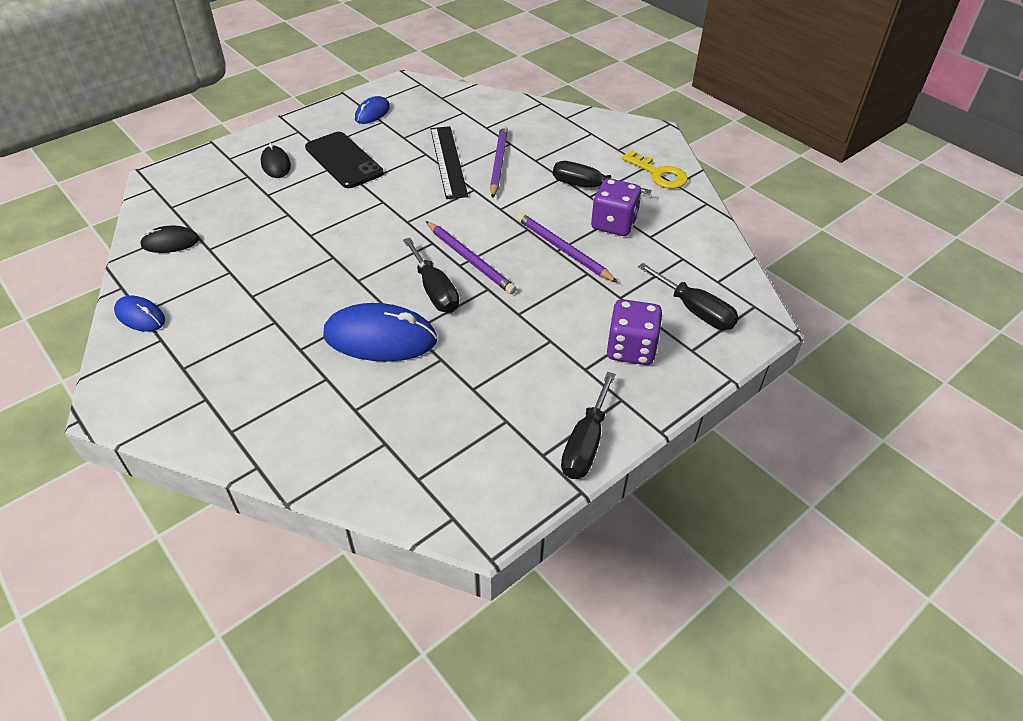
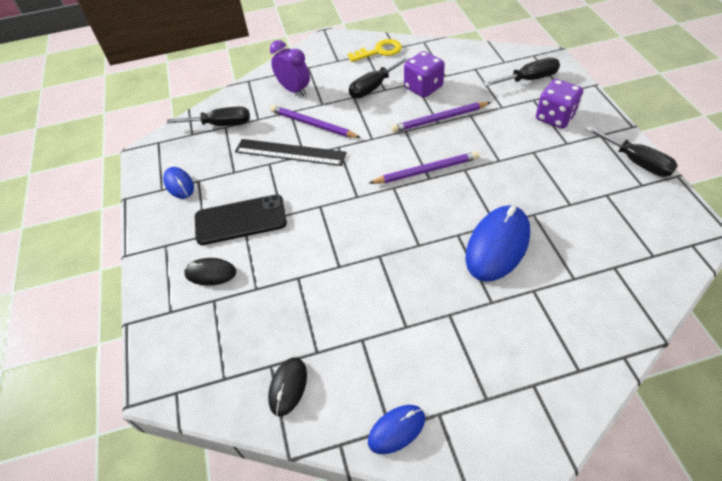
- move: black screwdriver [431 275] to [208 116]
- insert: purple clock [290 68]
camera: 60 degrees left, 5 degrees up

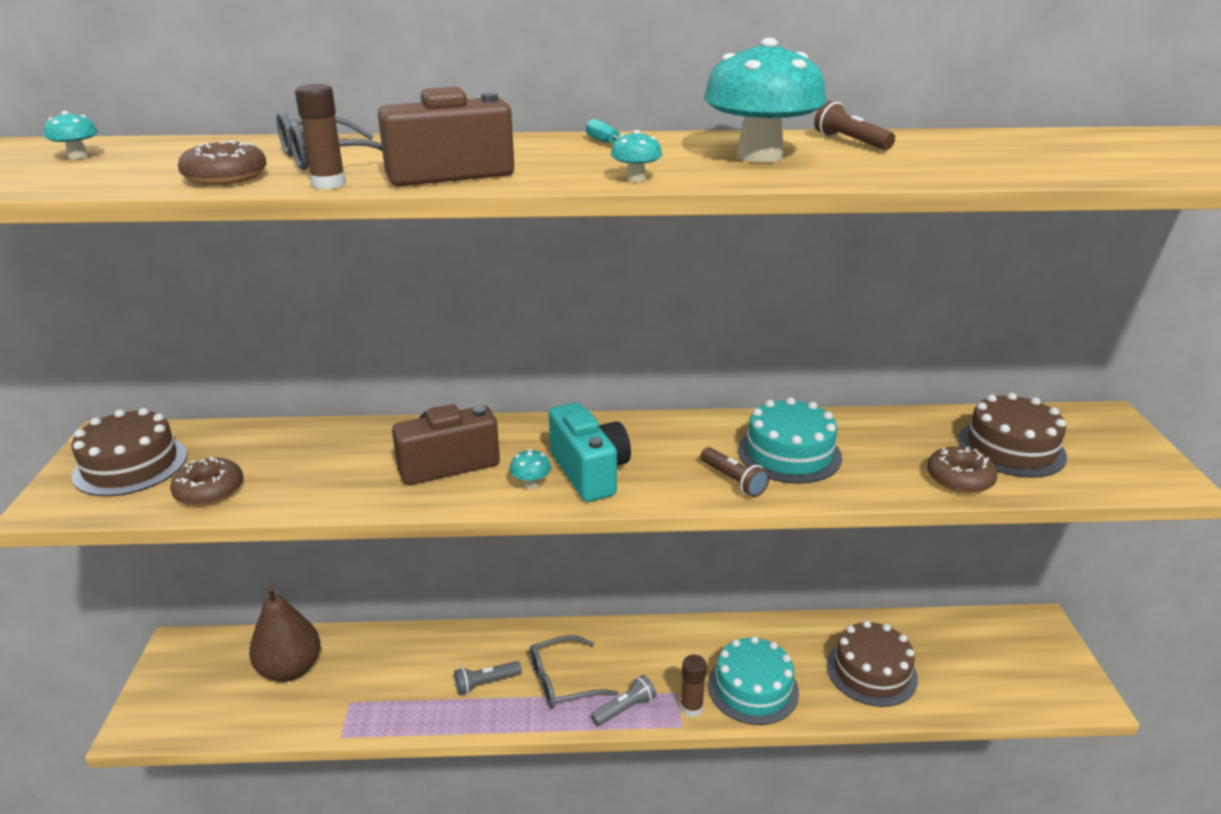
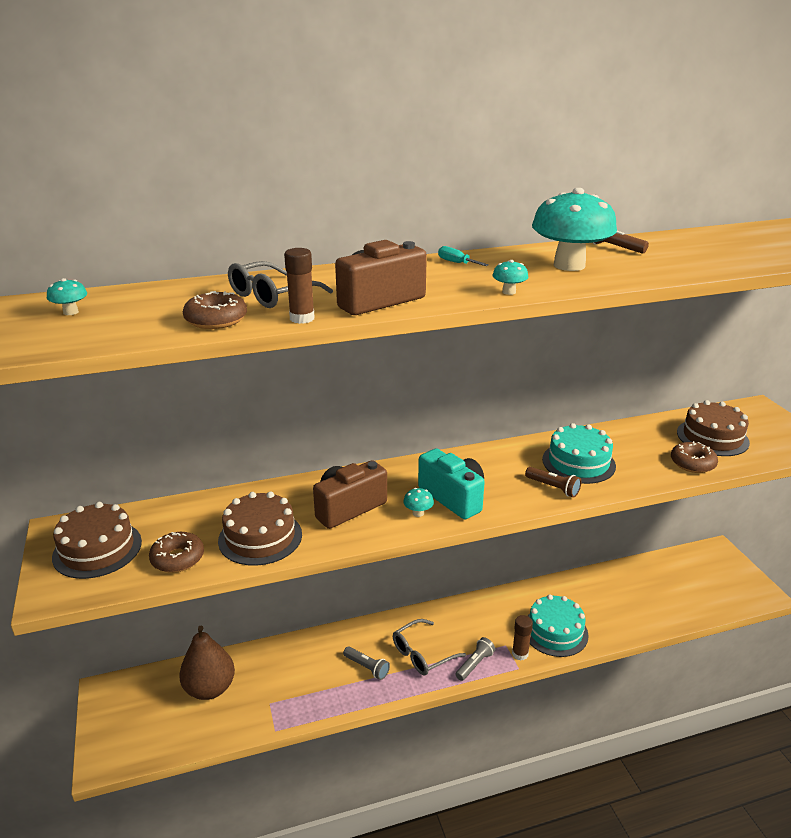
- move: brown cake [872 664] to [260 529]
- rotate: grey flashlight [488 678] = [366 663] 105 degrees counterclockwise
camera: 15 degrees left, 0 degrees up

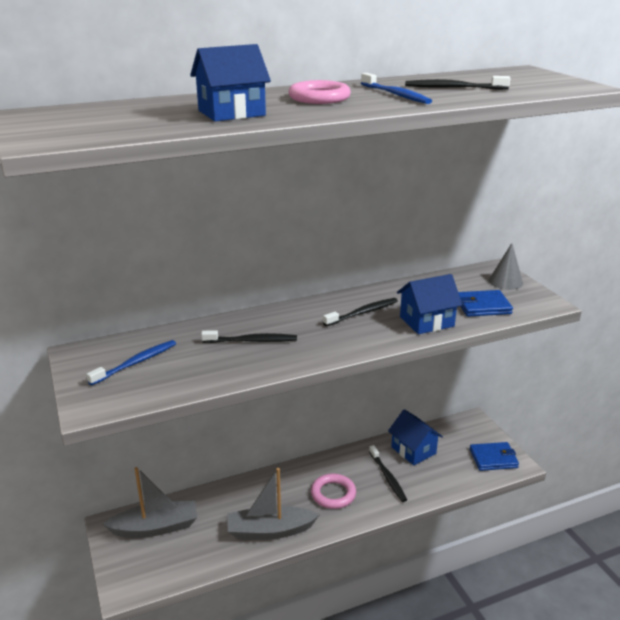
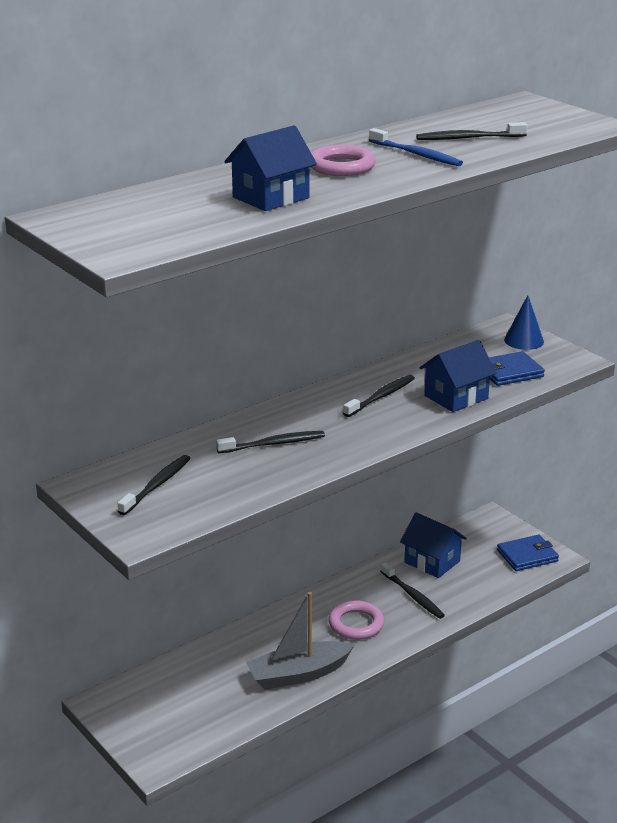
- recolor: grey cone [506 266] to blue cone [524 322]
- recolor: blue toothbrush [131 362] to black toothbrush [154 485]
- delete: grey boat [150 502]
camera: 15 degrees left, 0 degrees up

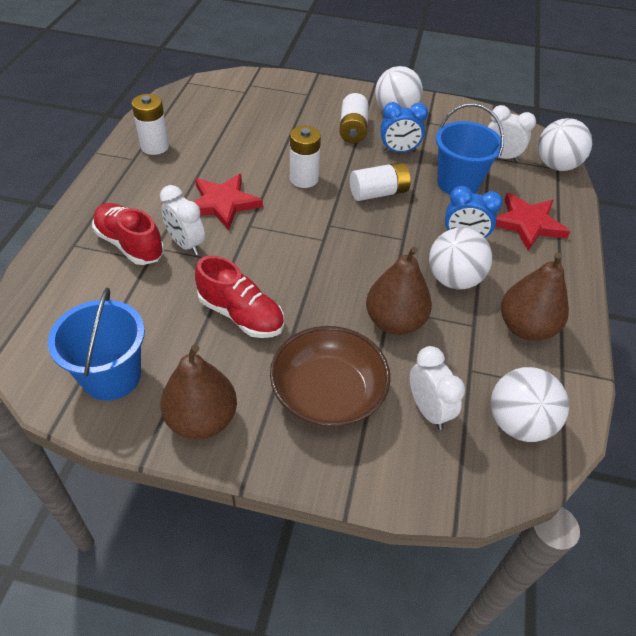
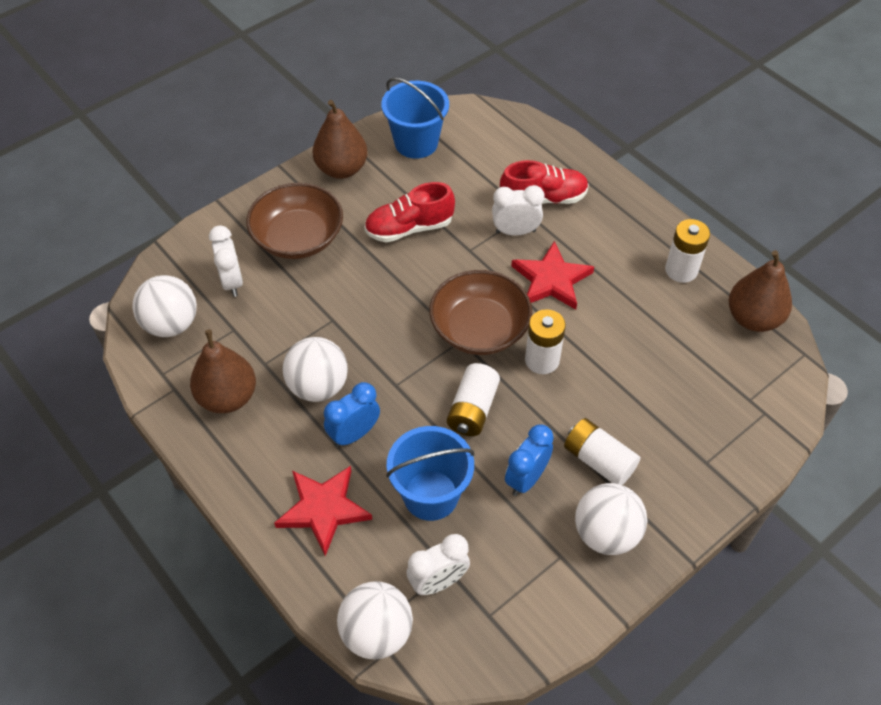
- move: brown pear [399 290] to [760 291]
- rotate: white clock [437 388] = [226 261] 120 degrees counterclockwise
- insert: brown bowl [480 312]
camera: 130 degrees right, 5 degrees up

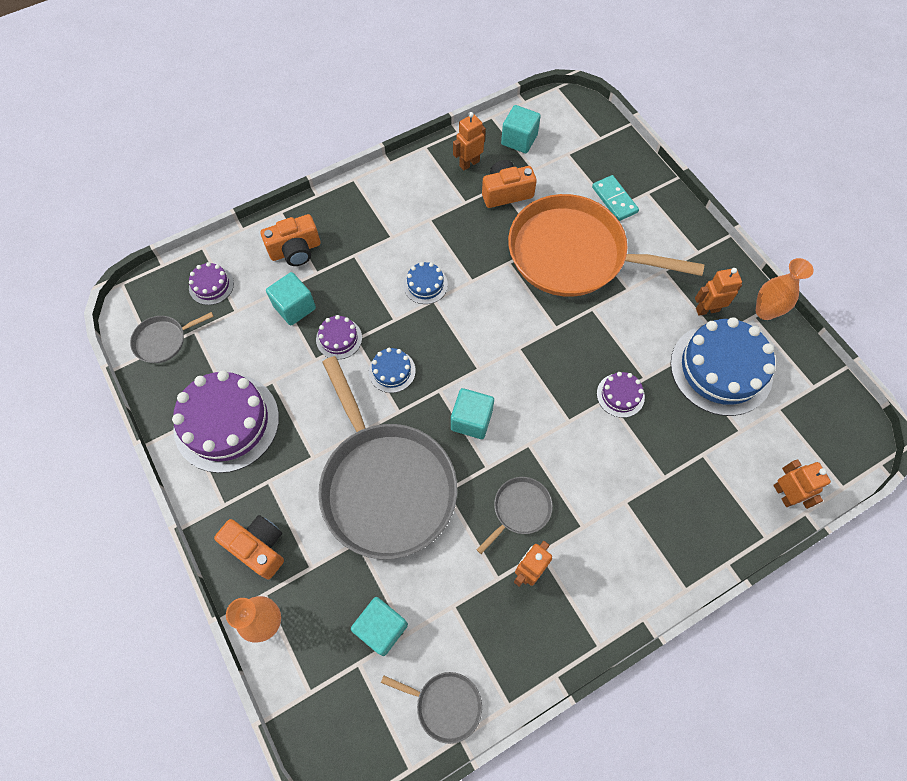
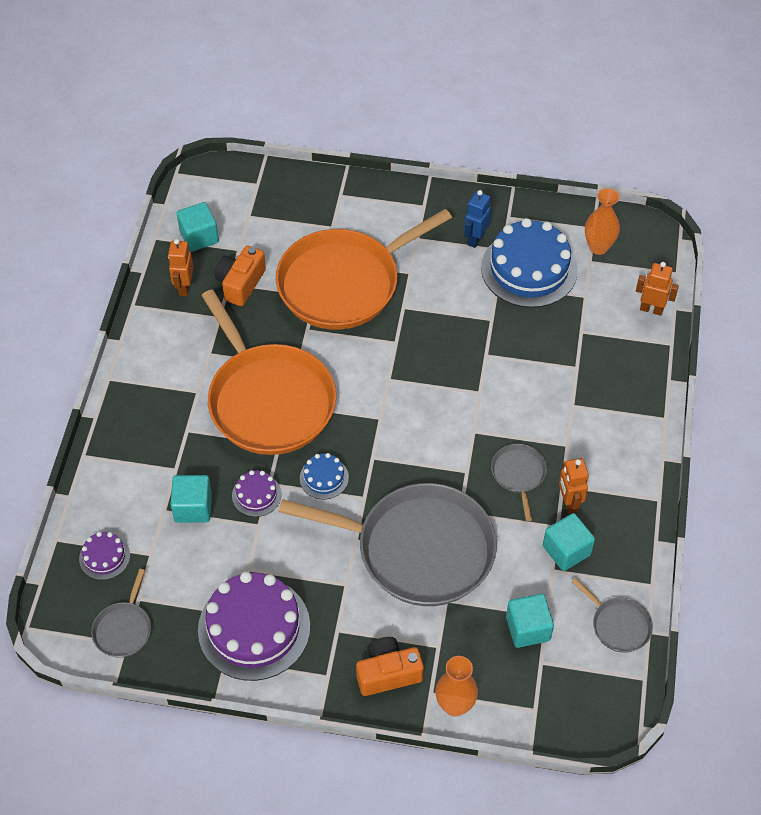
- delete: turquoise domino [615 198]
- delete: orange camera [290 240]
- move: orange vase [785 289] to [602 221]
- replace: blue cake [425 283] to orange pan [268 372]
- recolor: orange robot [718 291] to blue robot [478 219]
- delete: purple cake [621 395]
- move: turquoise cube [472 413] to [569 542]
- rotate: grey pan [431 708] = [612 615] 75 degrees clockwise
camera: 50 degrees left, 10 degrees down

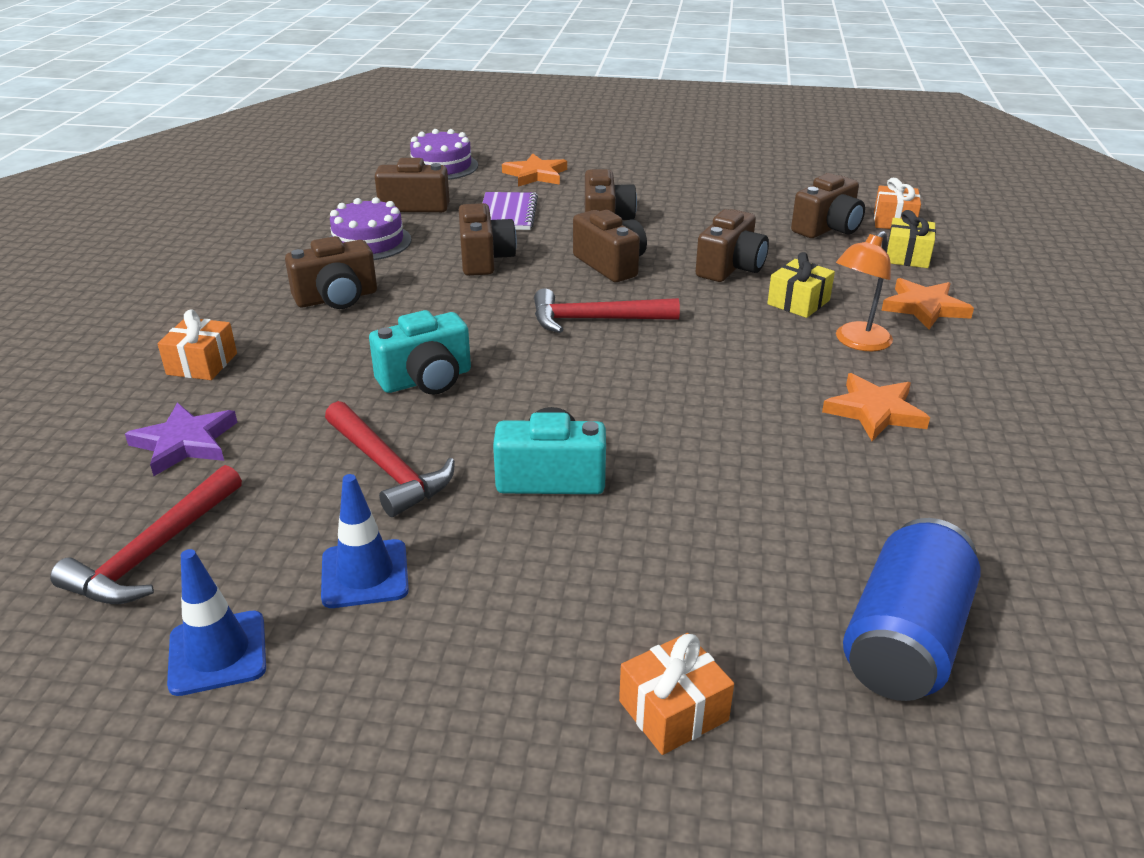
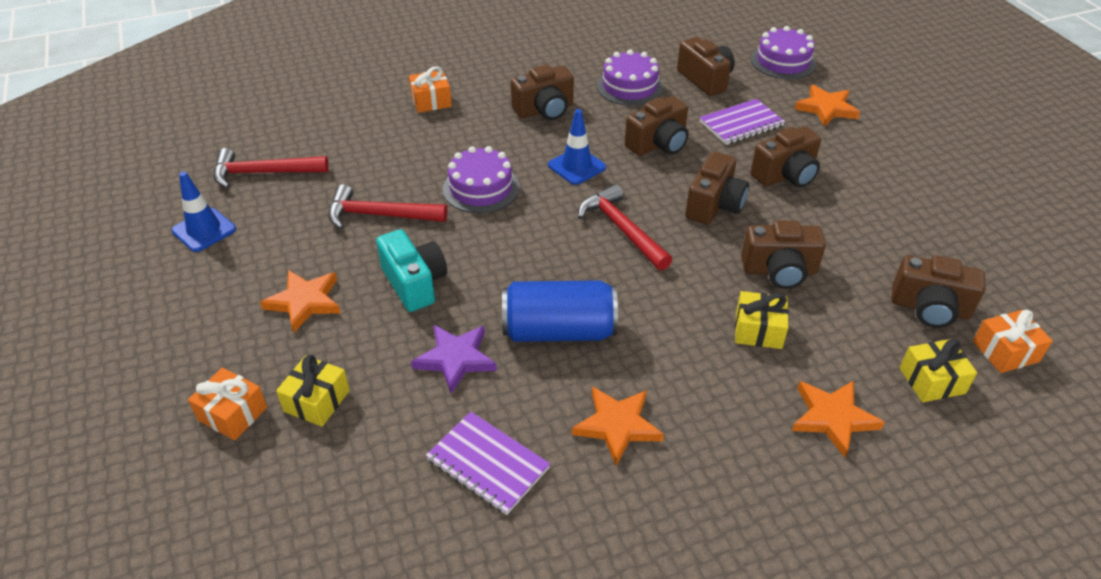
- delete: orange lamp [864 291]
- rotate: brown camera [331 272] = [542 92] 60 degrees counterclockwise
- replace: turquoise camera [420 352] to purple cake [481 179]
- rotate: red hammer [390 459] = [387 206] 75 degrees clockwise
- move: purple star [181 439] to [454 359]
- move: blue traffic cone [365 541] to [577 147]
- move: blue can [911 609] to [560 311]
- insert: orange star [300 301]
- insert: yellow gift [313 391]
- insert: purple notebook [488 463]
camera: 60 degrees right, 10 degrees up

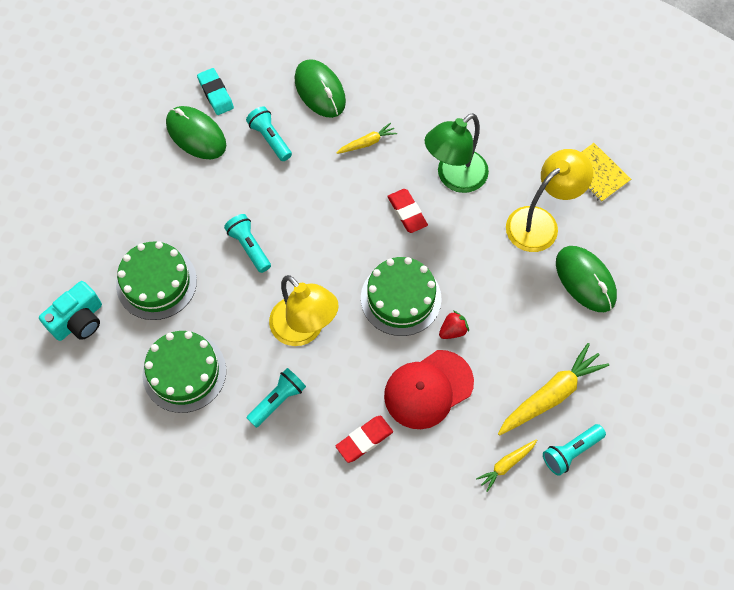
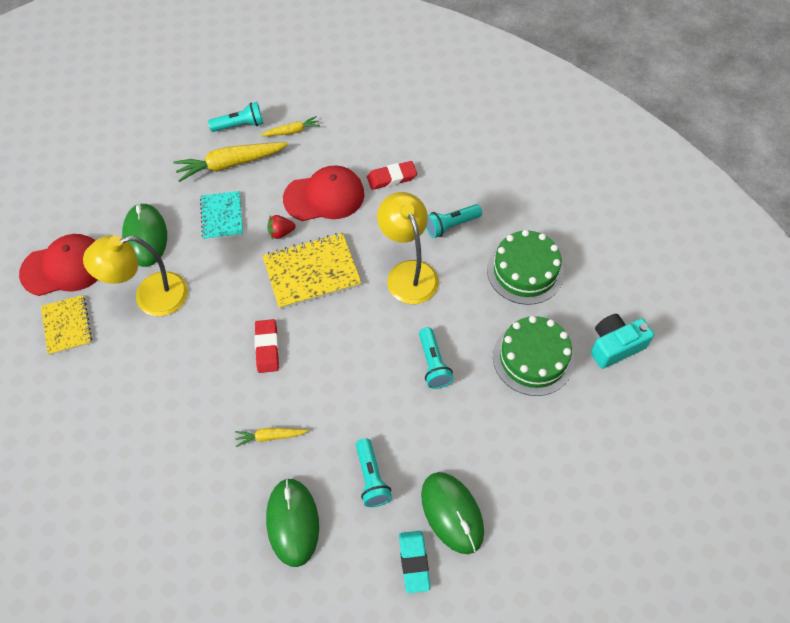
- delete: green lamp [457 153]
- replace: green cake [401 296] to yellow notebook [311 271]
- insert: turquoise notebook [221 215]
- insert: red cap [58 265]
camera: 160 degrees left, 5 degrees down

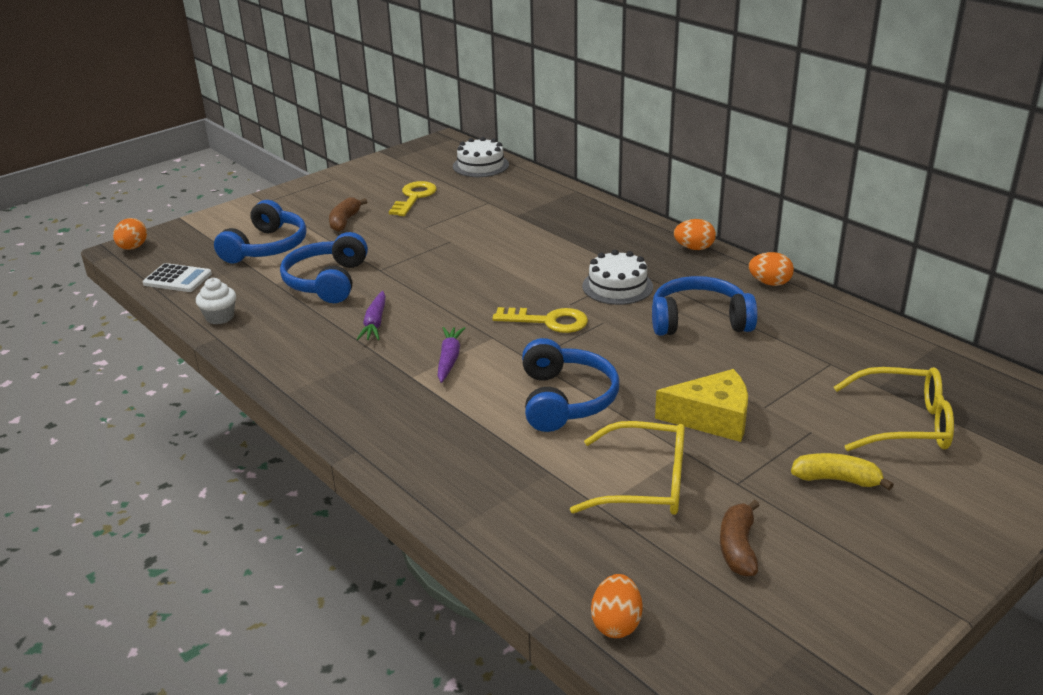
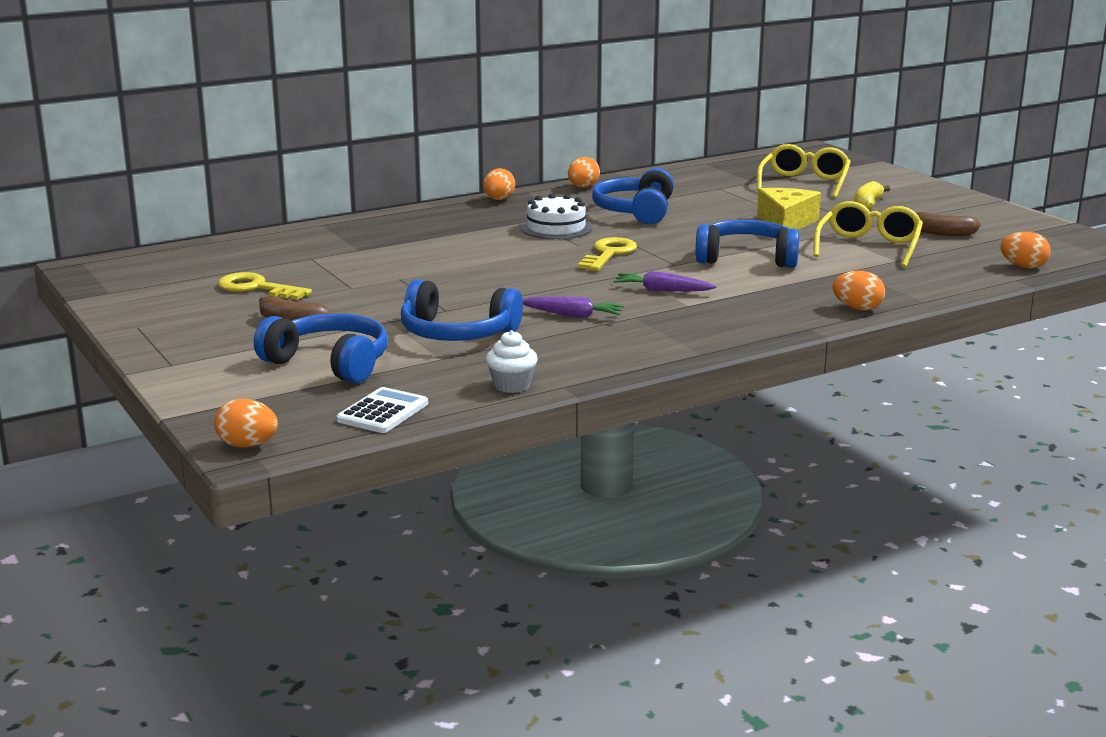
- delete: white cake [481 157]
- insert: orange egg [858 290]
camera: 80 degrees left, 10 degrees down

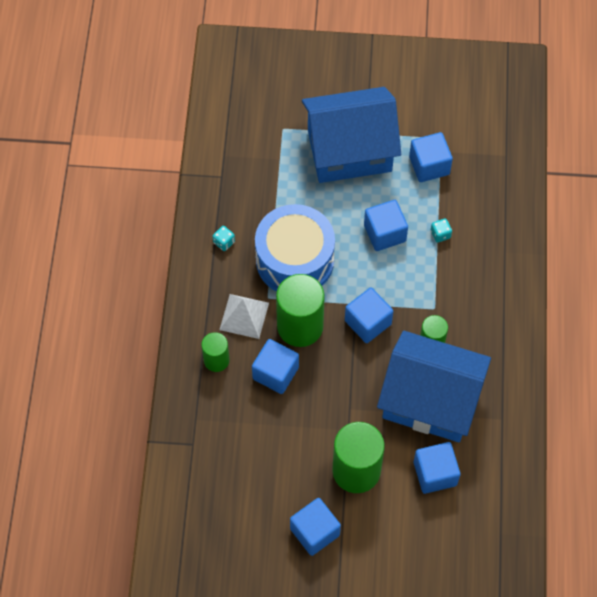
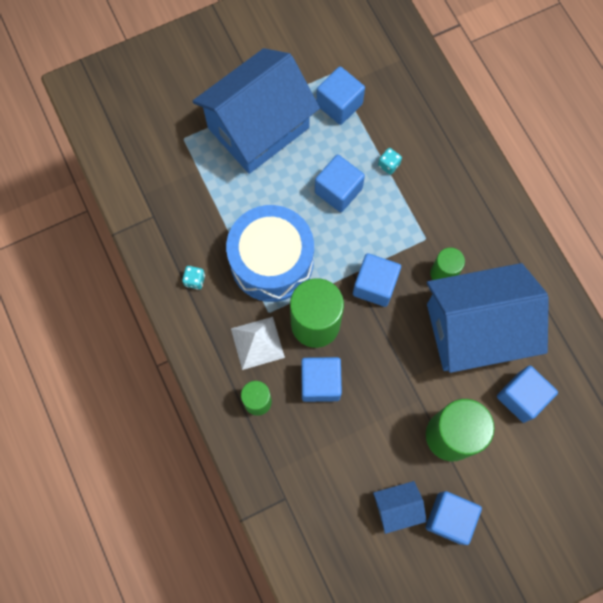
- insert: blue house [400 507]
camera: 30 degrees left, 10 degrees up

